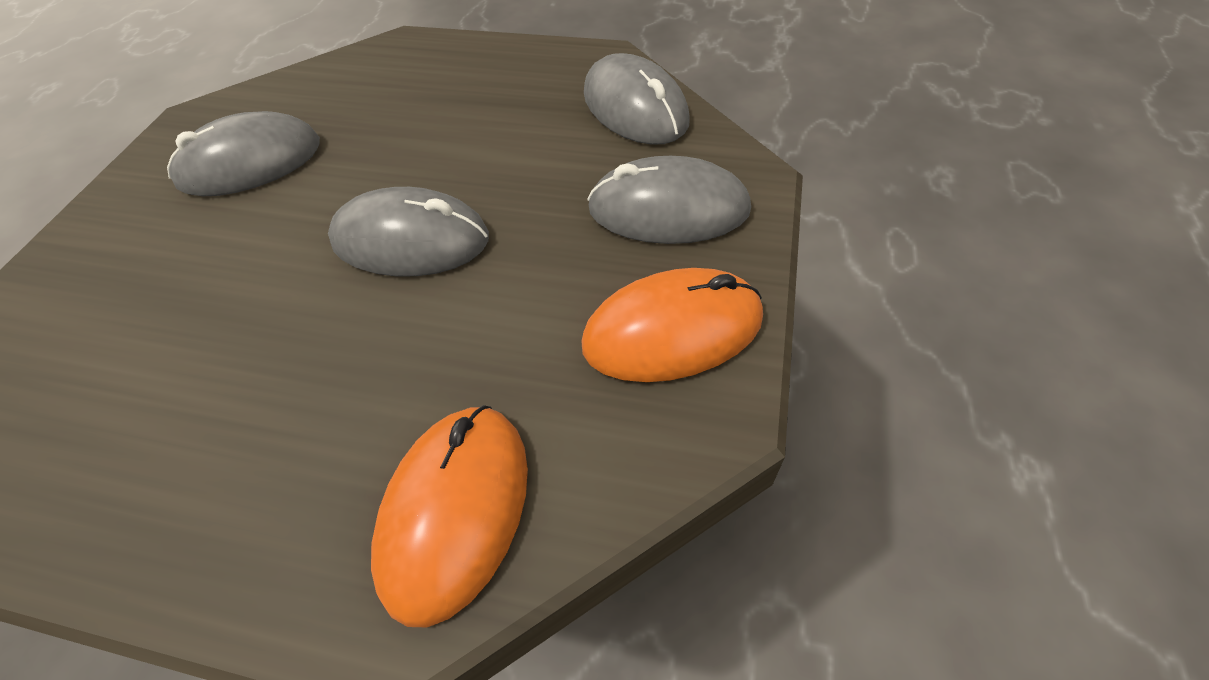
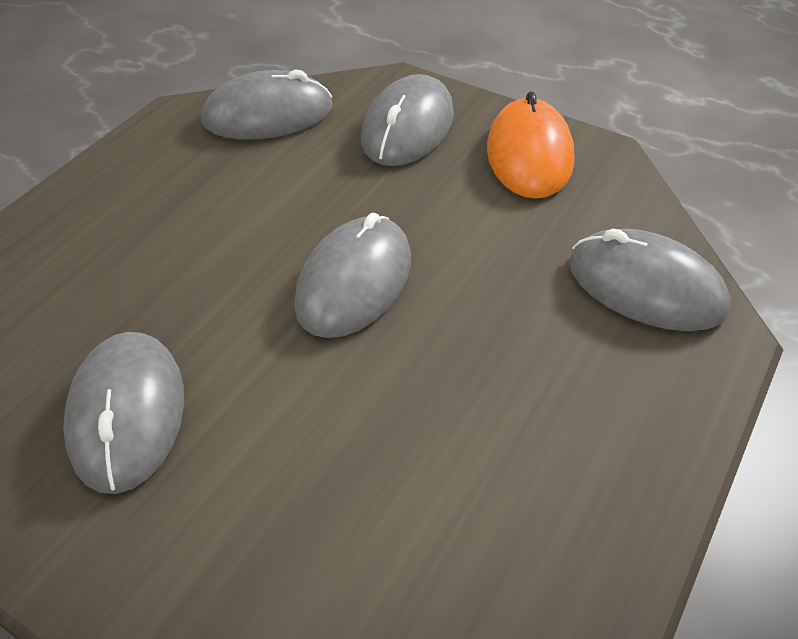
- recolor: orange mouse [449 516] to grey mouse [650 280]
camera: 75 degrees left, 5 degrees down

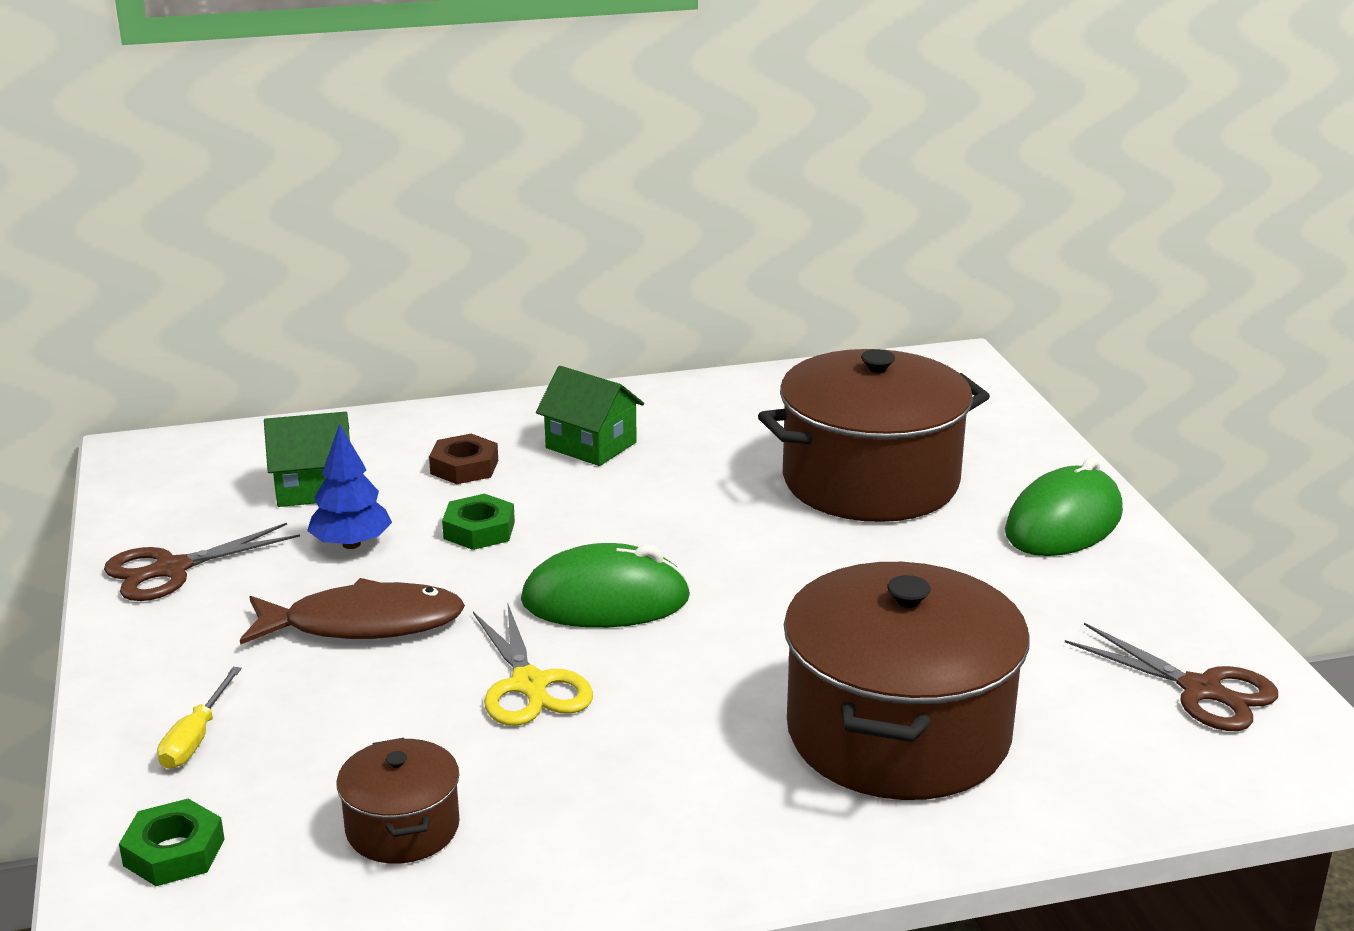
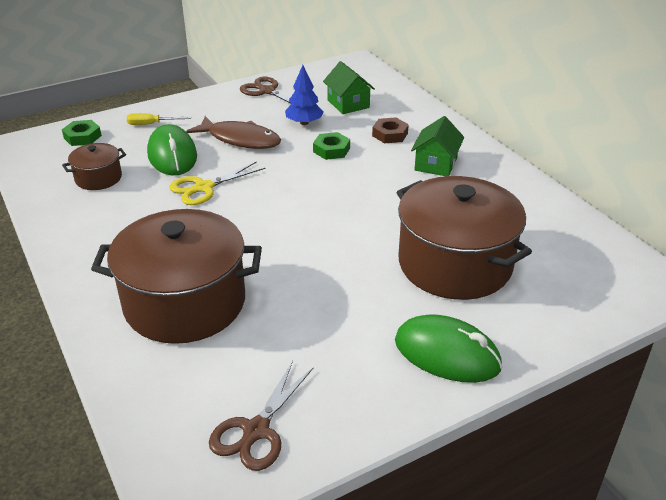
- move: green mouse [606 585] to [172 149]
- rotate: brown fish [352 611] = [233 132] 45 degrees counterclockwise
camera: 75 degrees right, 10 degrees up

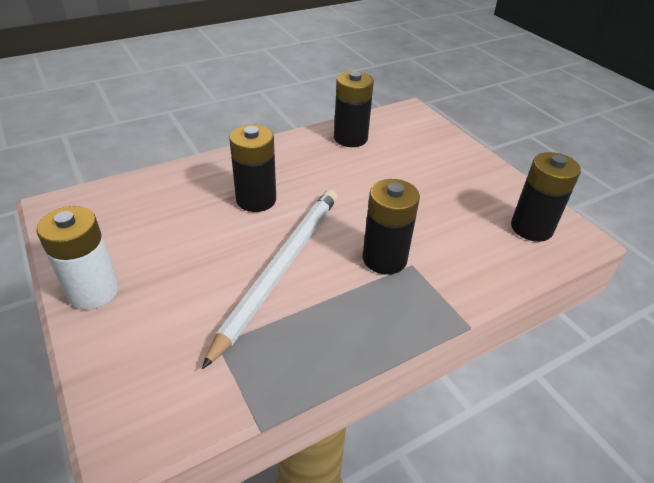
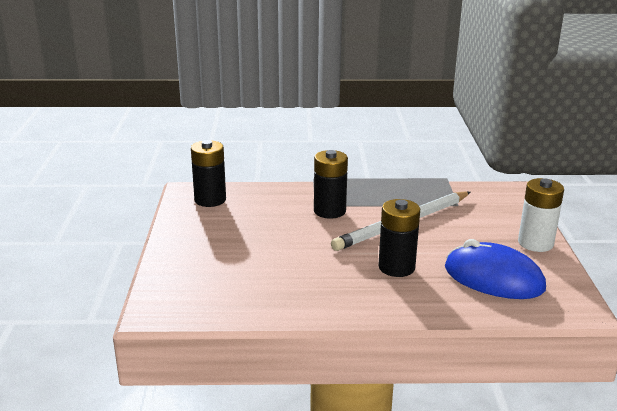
- delete: black battery [354 109]
- insert: blue mouse [495 269]
camera: 150 degrees left, 15 degrees down

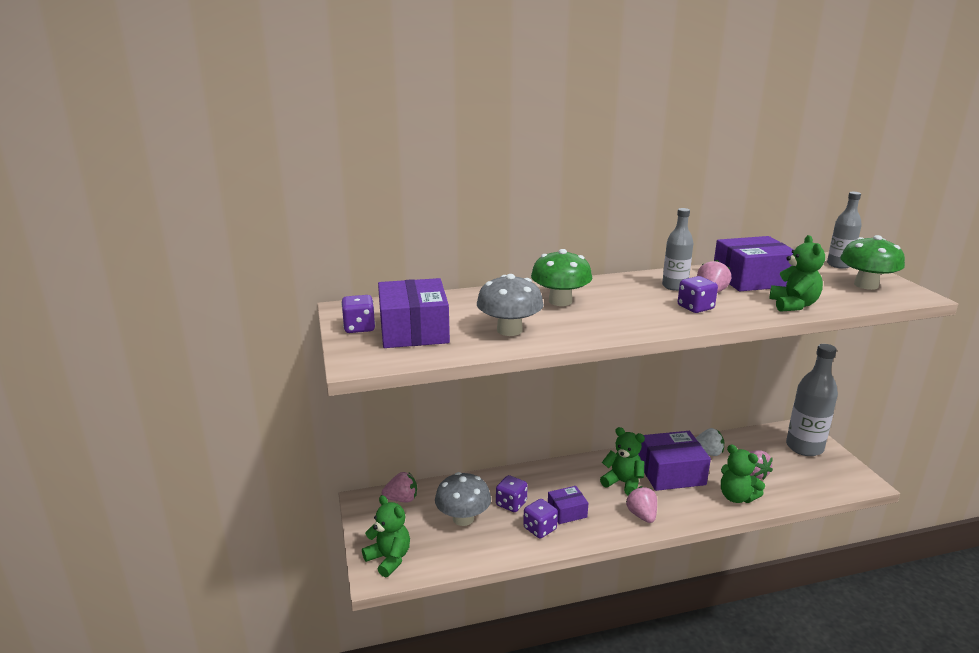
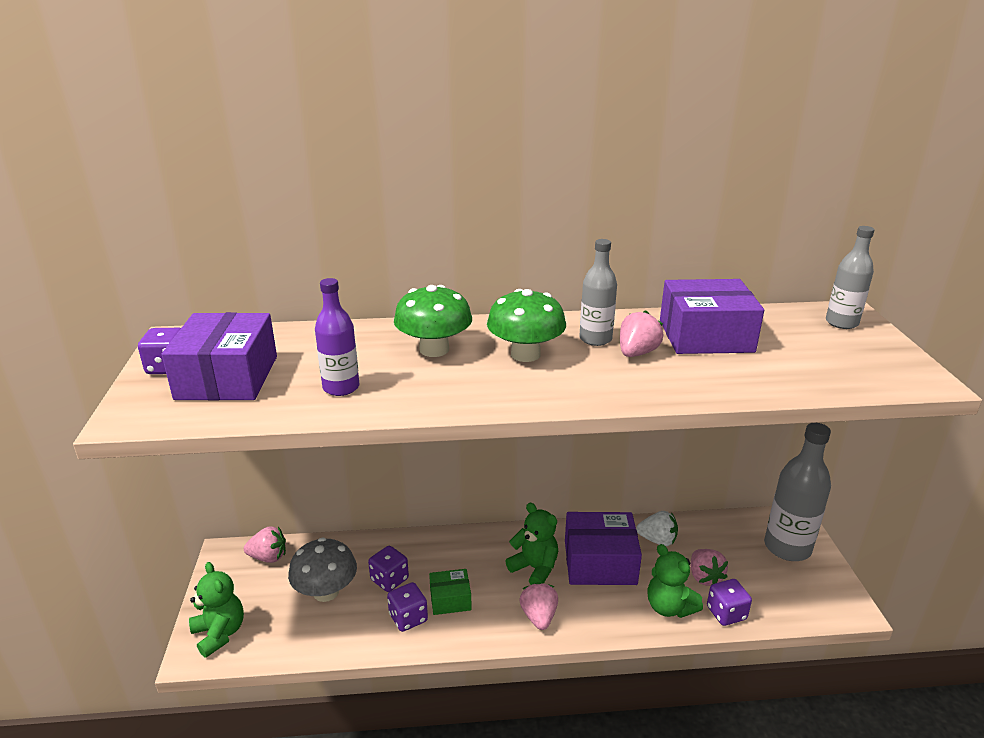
- delete: green teddy bear [797 273]
- move: green mushroom [872 262] to [526 325]
- replace: grey mushroom [510 305] to purple bottle [337 337]
- move: purple dice [698 294] to [729 602]
- recolor: purple box [568 505] to green box [450 592]
camera: 10 degrees right, 5 degrees up

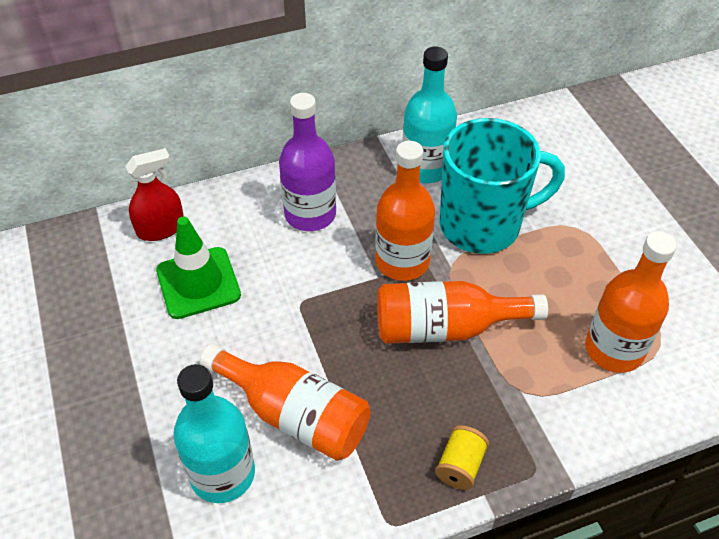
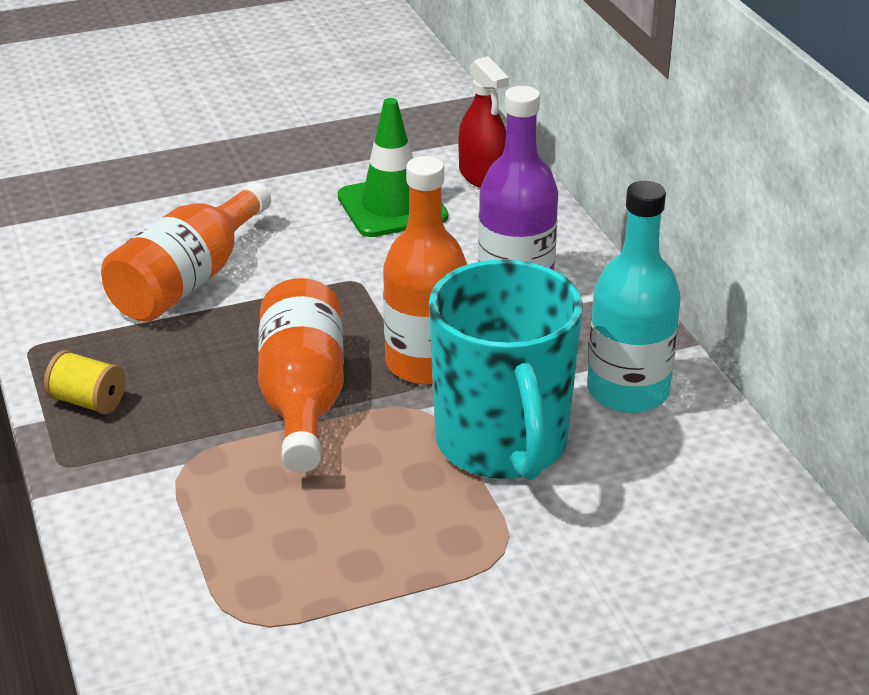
- delete: orange bottle [631 302]
- delete: turquoise bottle [214 433]
camera: 90 degrees right, 15 degrees down

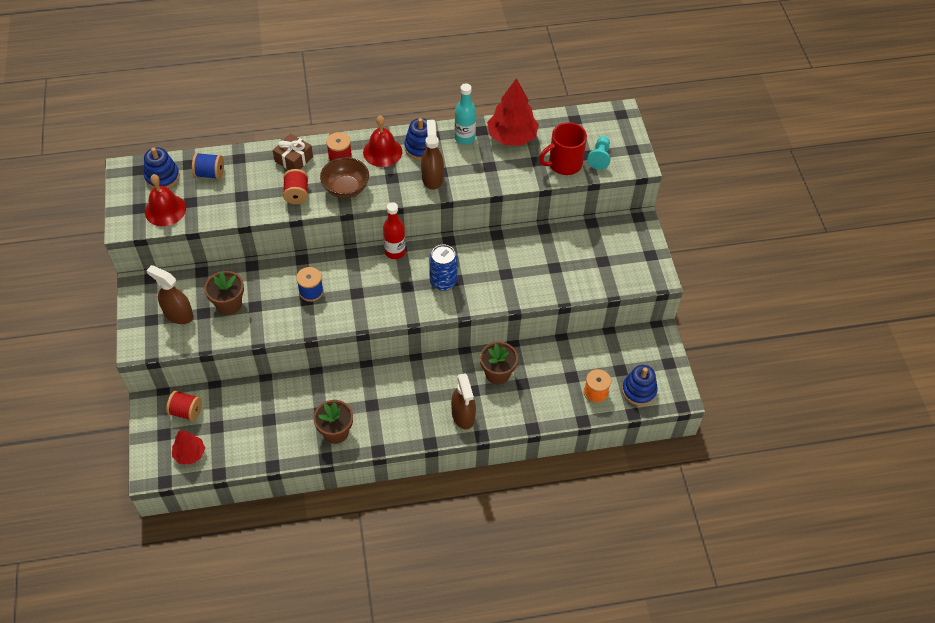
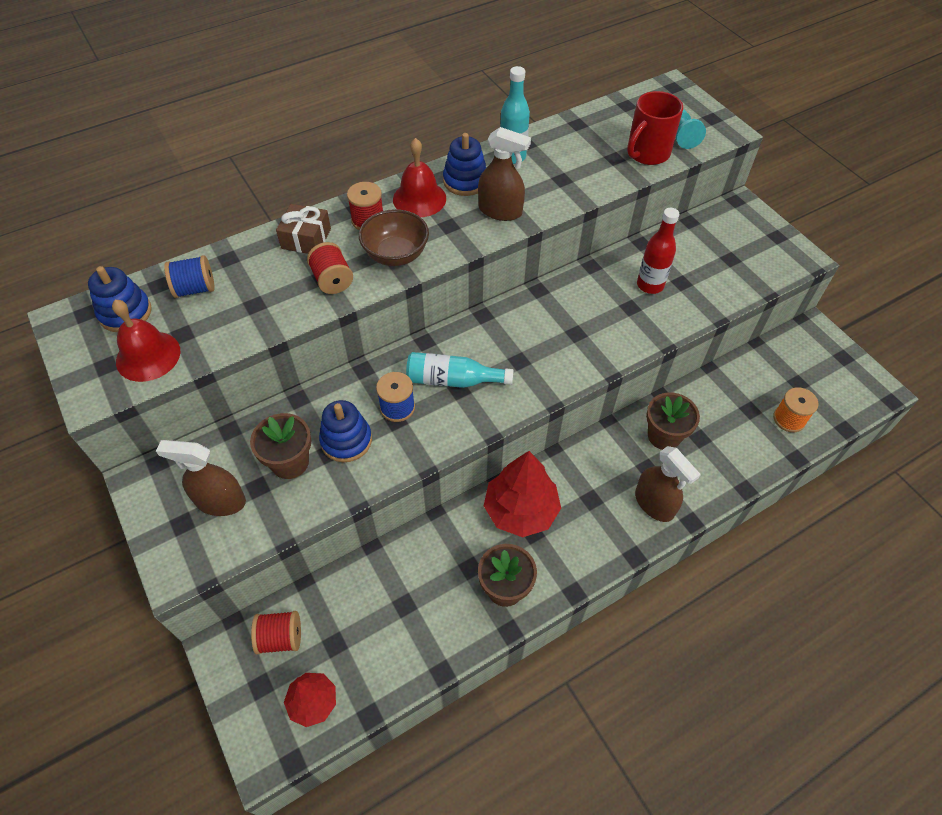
- move: red tree [513 112] to [522 494]
- rotate: brown spray bottle [432 155] = [504 174] 135 degrees clockwise
- move: red bottle [394 230] to [658 251]
- delete: blue can [443 267]
- move: blue stacking toy [640 385] to [345 431]
- insert: turquoise bottle [460 370]
camera: 20 degrees left, 0 degrees up

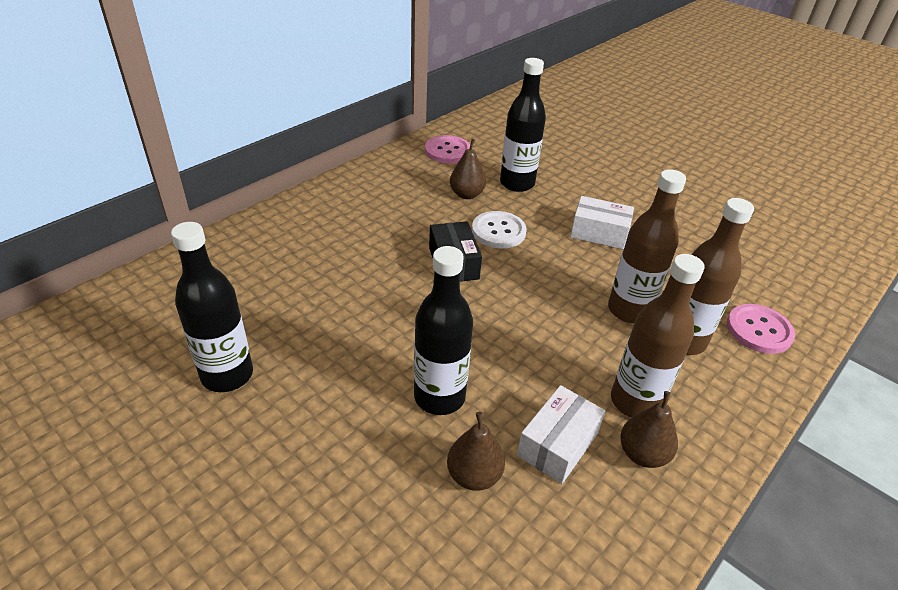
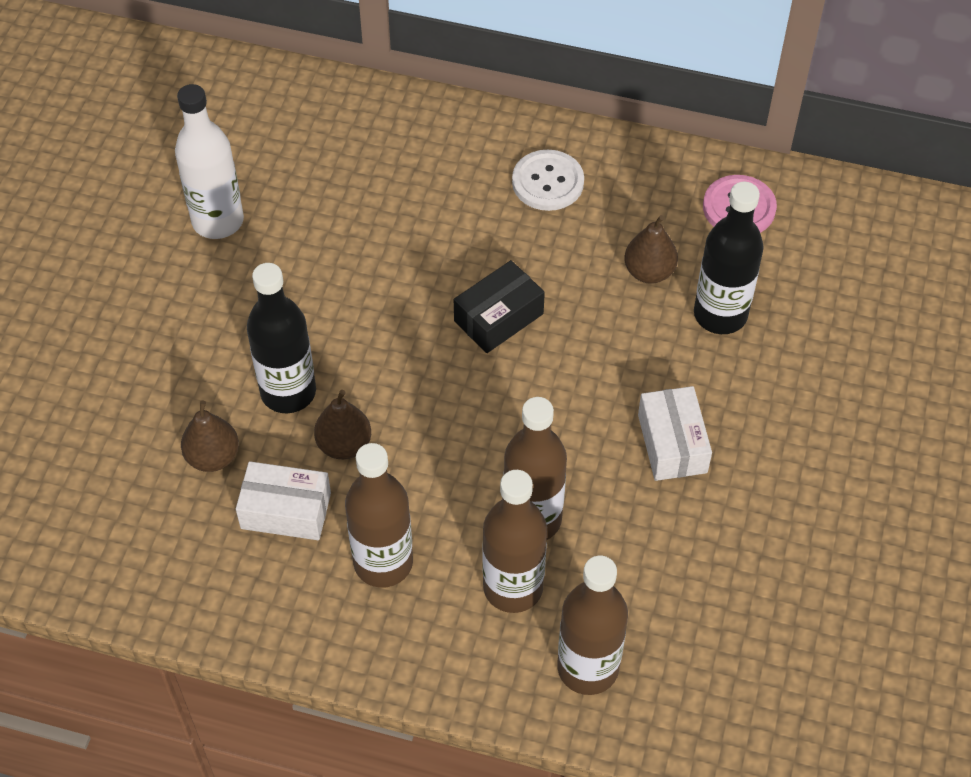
- move: white button [499 230] to [548 180]
- recolor: black bottle [212 307] to white bottle [209 161]
- replace: pink button [761 329] to brown bottle [592 625]
- move: brown pear [649 429] to [342 424]
camera: 65 degrees right, 15 degrees up

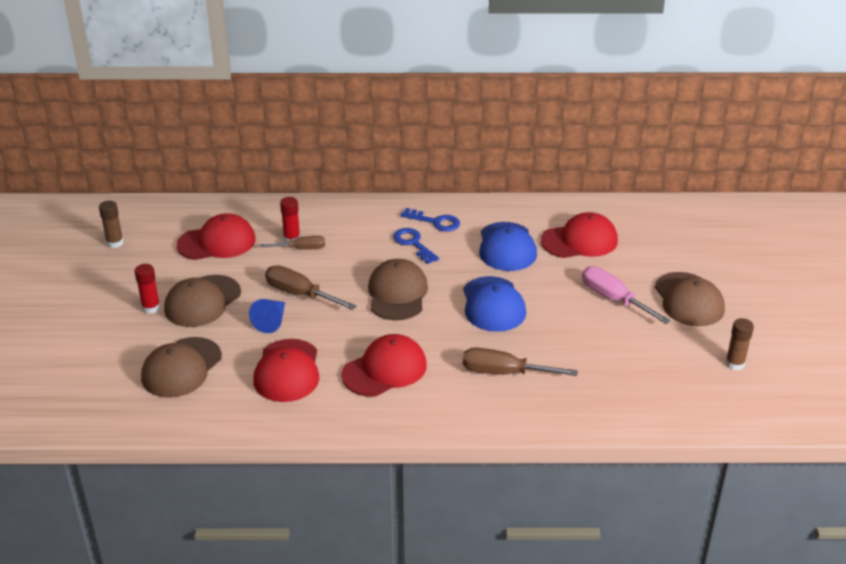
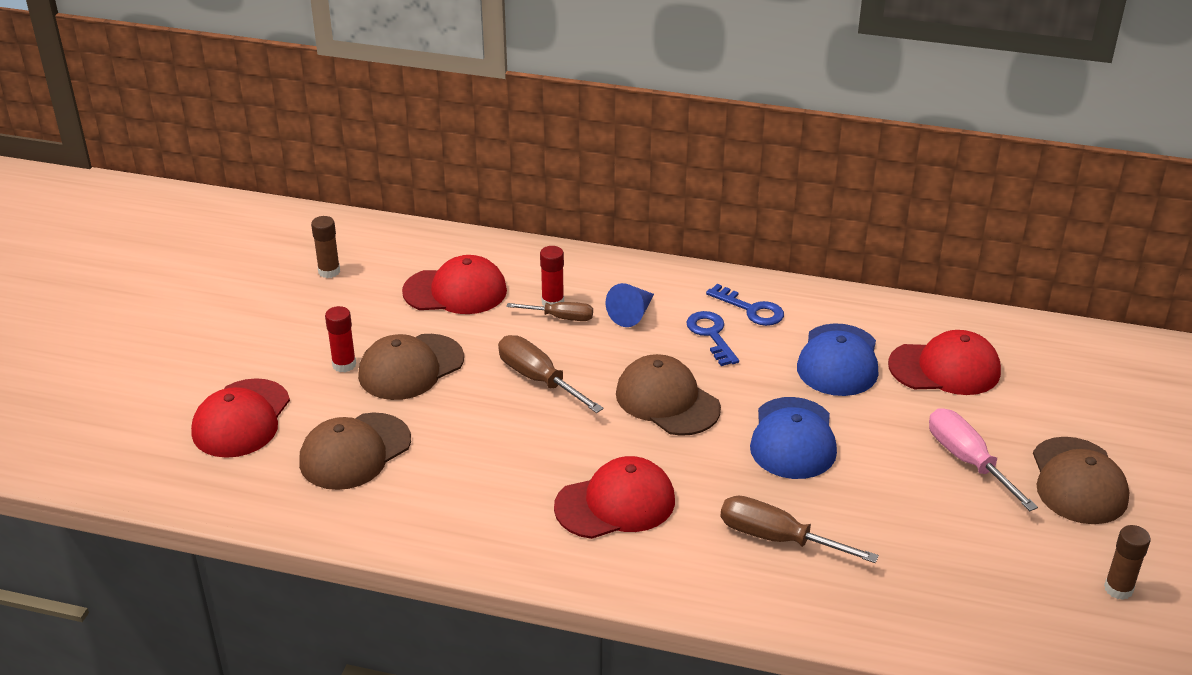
- rotate: brown cap [398 289] = [668 395] 60 degrees counterclockwise
- move: blue cone [267 316] to [630 305]
- move: red cap [286 370] to [240 418]
camera: 15 degrees right, 0 degrees up

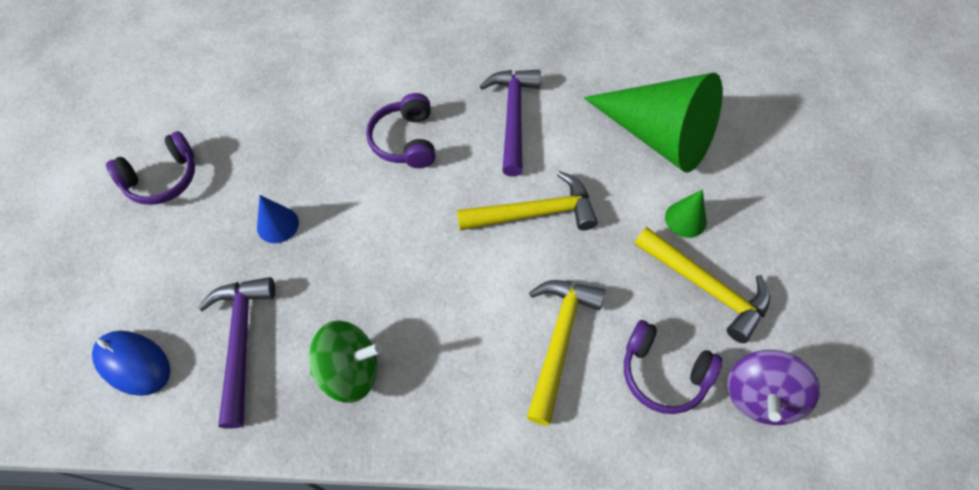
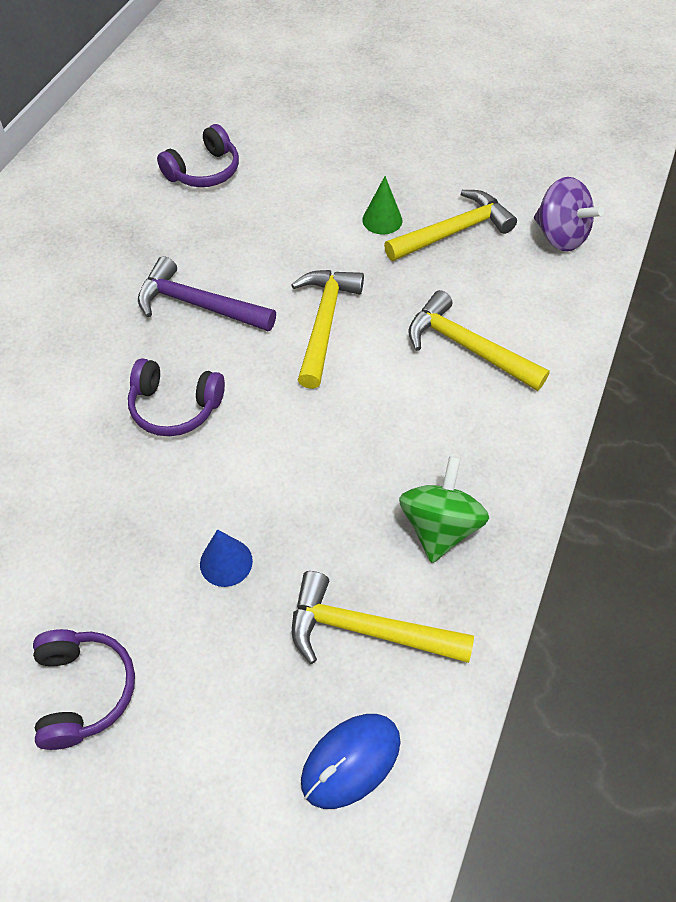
- delete: green cone [653 123]
- recolor: purple hammer [236 353] to yellow hammer [383 617]
- move: purple headphones [673 367] to [198 155]
camera: 70 degrees left, 5 degrees down

